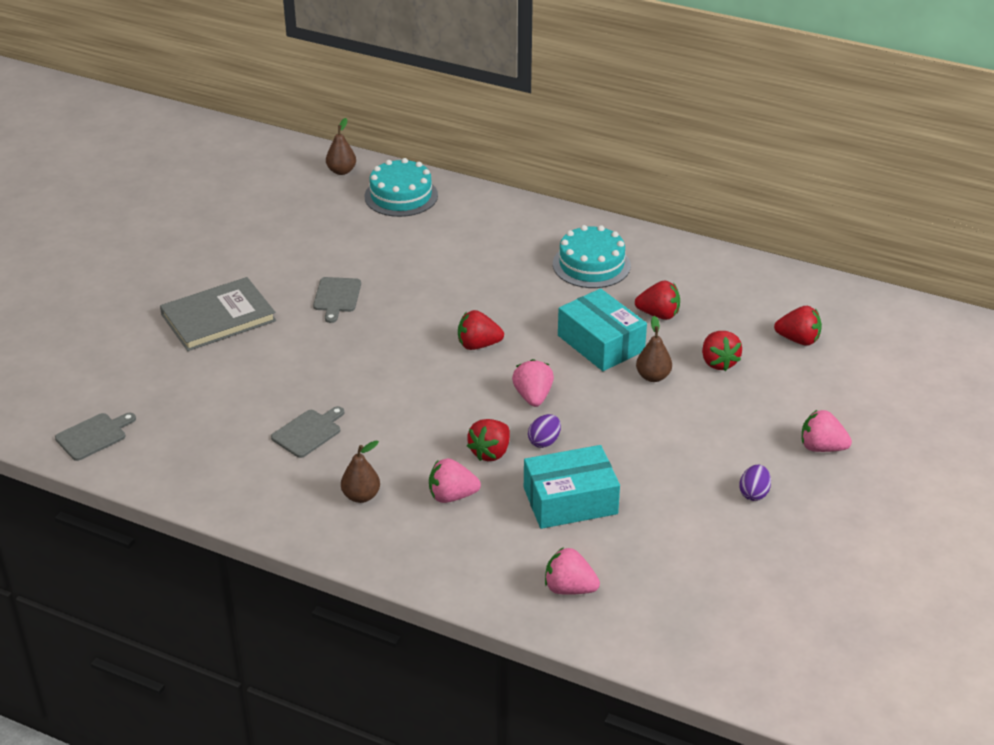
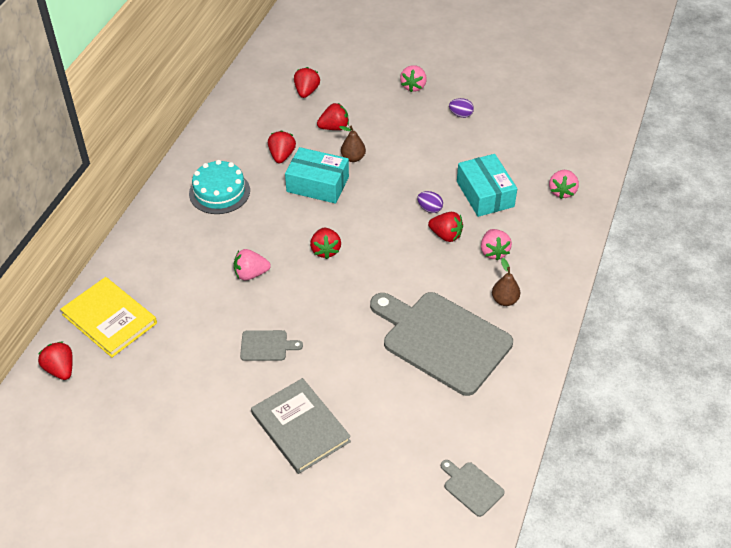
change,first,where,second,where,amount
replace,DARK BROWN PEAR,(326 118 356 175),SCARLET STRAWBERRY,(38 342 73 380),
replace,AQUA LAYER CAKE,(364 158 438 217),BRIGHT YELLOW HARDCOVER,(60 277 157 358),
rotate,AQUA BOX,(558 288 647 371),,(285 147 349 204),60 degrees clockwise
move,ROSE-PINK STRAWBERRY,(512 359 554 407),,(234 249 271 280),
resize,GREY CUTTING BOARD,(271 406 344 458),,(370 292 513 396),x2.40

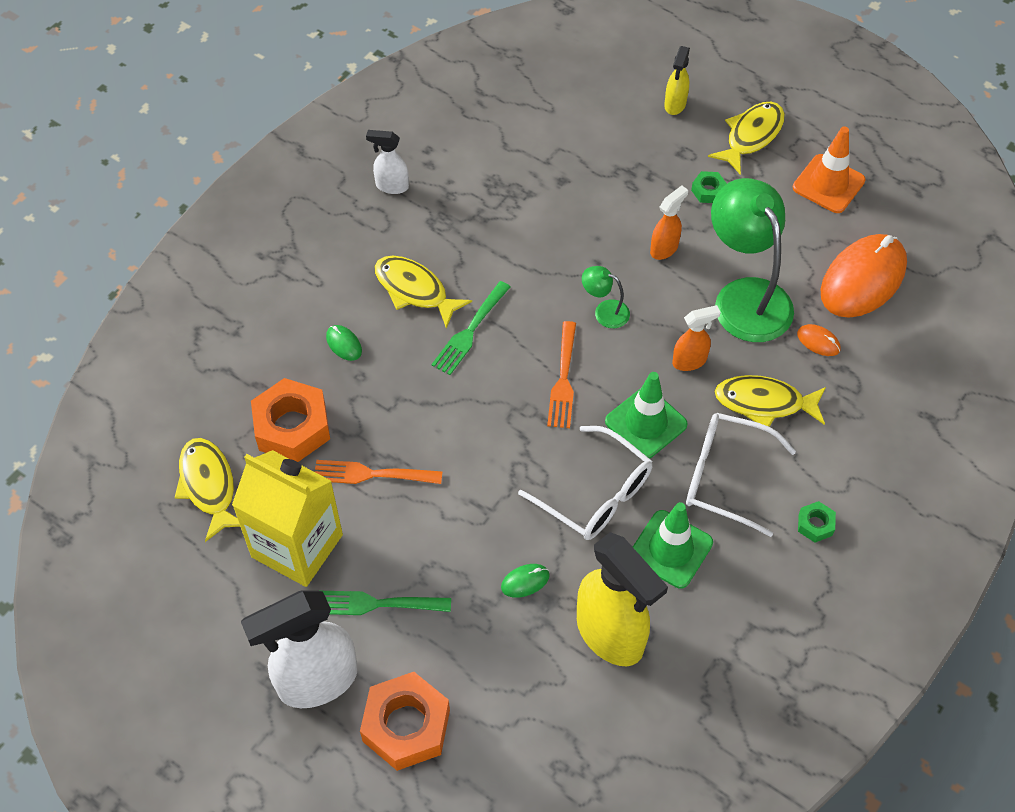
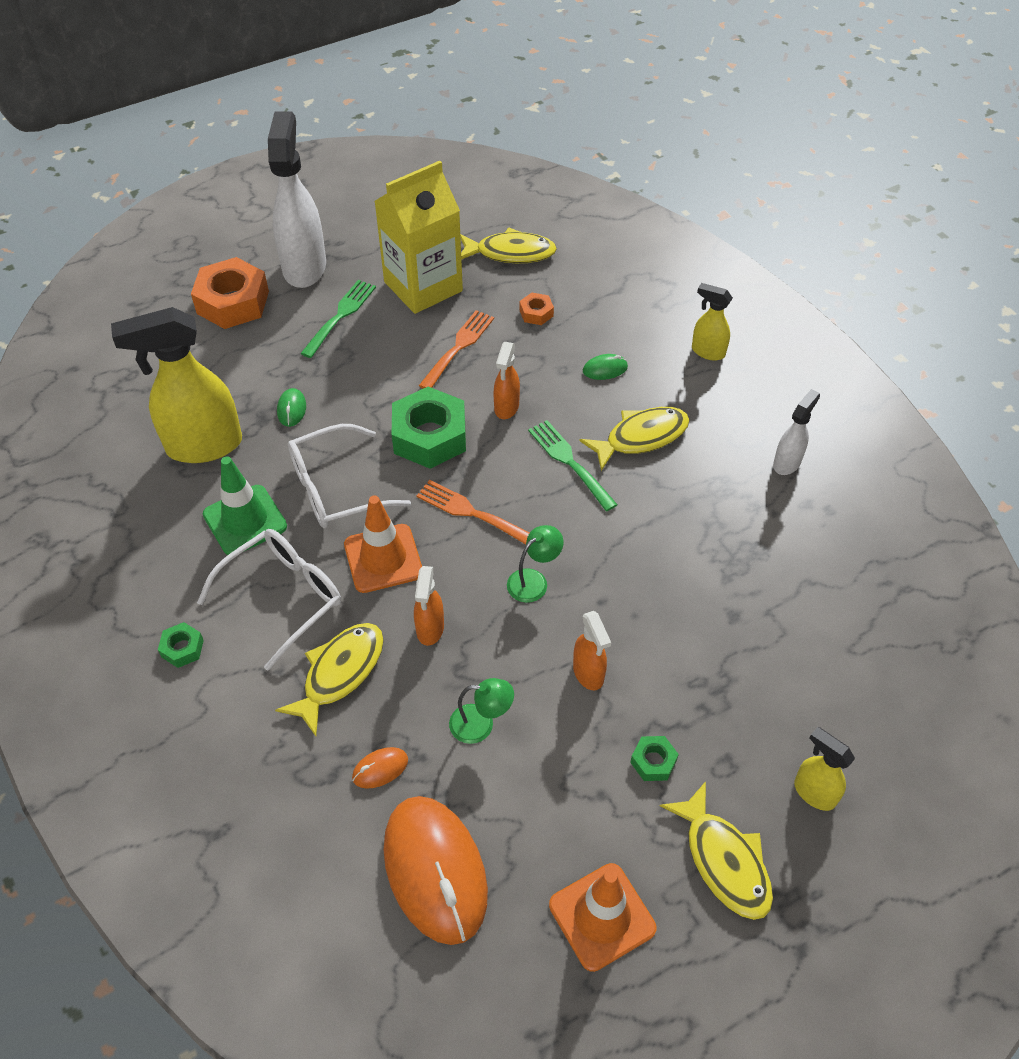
change,first,where,second,where,amount
resize,LEAF-GREEN DESK LAMP,(711 178 794 342),,(449 678 514 744),x0.44
recolor,LEAF-GREEN ROAD CONE,(605 372 688 459),ORANGE ROAD CONE,(344 495 422 593),
resize,ORANGE HEX NUT,(251 378 330 462),,(519 293 554 325),x0.46
insert,,,BRIGHT YELLOW SPRAYER,(692 283 733 361),
insert,,,ORANGE SPRAYER,(494 342 520 419),
insert,,,LEAF-GREEN HEX NUT,(392 387 466 469),

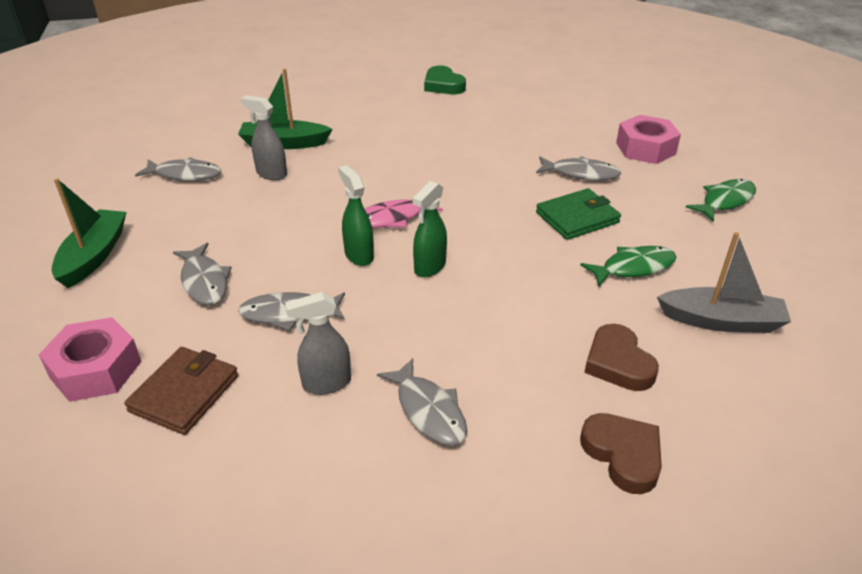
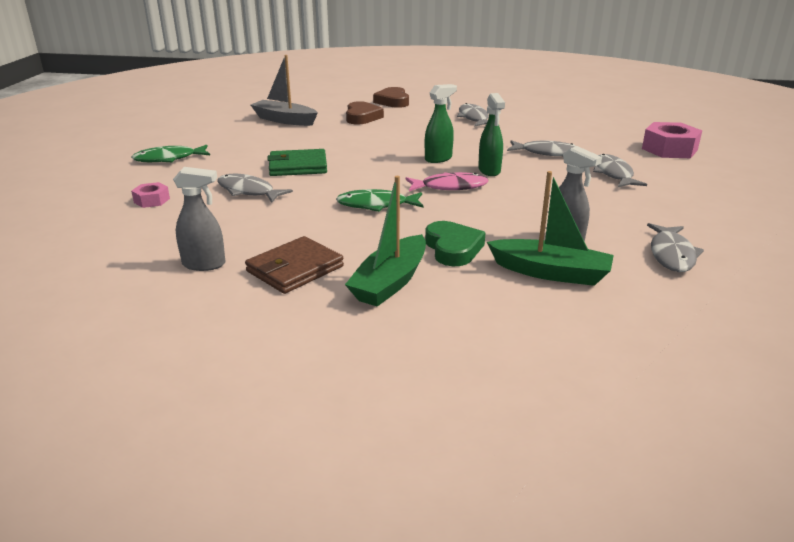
change,first,where,second,where,amount
move,LEAF-GREEN HEART,(424 66 466 94),,(425 221 486 266),
resize,ROSE-PINK HEX NUT,(616 115 681 164),,(131 182 170 208),x0.53
rotate,GREY FISH FIGURE,(135 157 221 181),,(647 223 704 272),105 degrees counterclockwise
move,LEAF-GREEN TOY BOAT,(52 178 127 288),,(345 176 426 307),
move,LEAF-GREEN FISH FIGURE,(580 246 676 287),,(336 189 424 212),
move,GREY SPRAYER,(285 292 351 395),,(173 167 225 271),
move,DARK BROWN WALLET,(124 347 238 435),,(245 236 344 294),

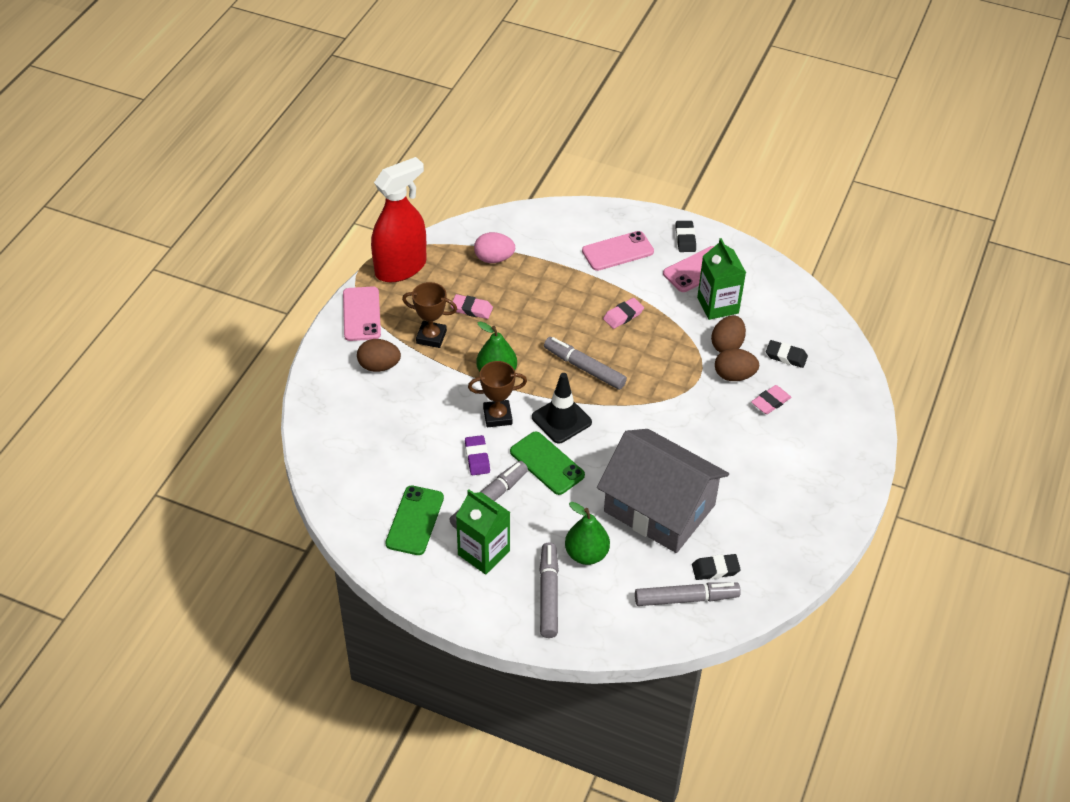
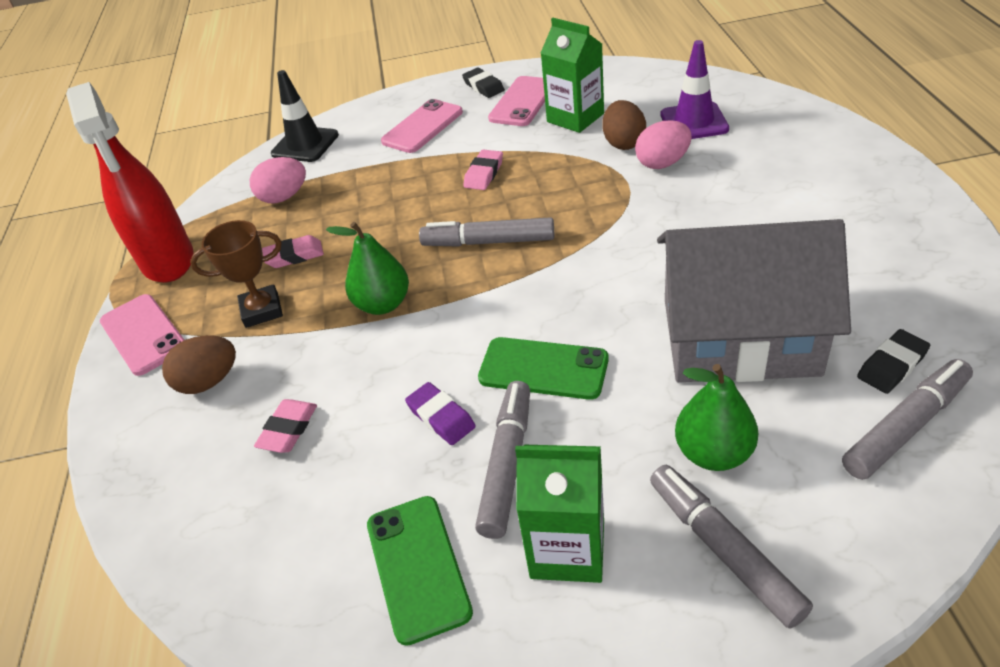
change,first,where,second,where,amount
rotate,SCARLET SPRAYER,(371 157 426 282),,(66 82 194 283),135 degrees clockwise
replace,JET-BLACK GUM ERASER,(766 340 808 368),PURPLE ROAD CONE,(660 40 729 139),
recolor,DARK BROWN TOY EGG,(715 348 759 381),ROSE-PINK TOY EGG,(635 120 692 169),
delete,DARK BROWN AWARD CUP,(468 361 527 428),,,
move,JET-BLACK ROAD CONE,(532 373 592 444),,(271 70 339 162),
move,ROSE-PINK GUM ERASER,(751 385 791 414),,(254 399 317 453),

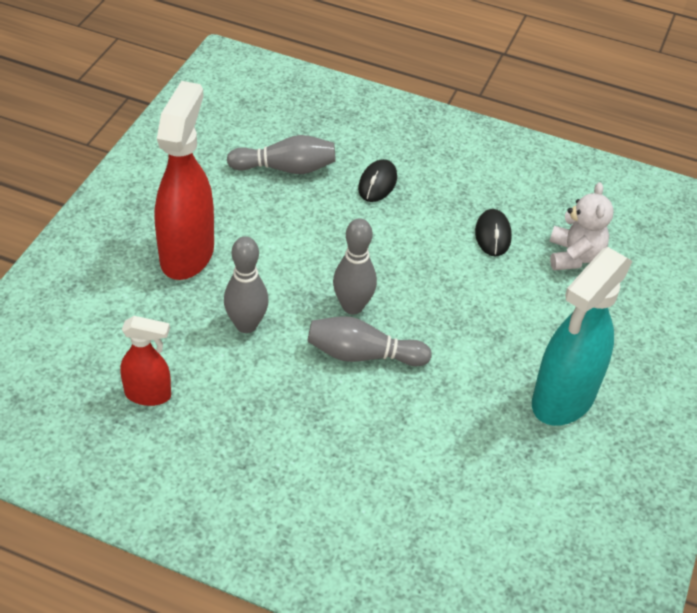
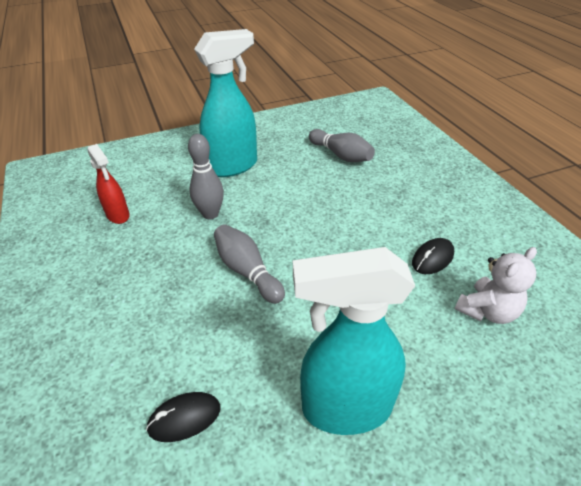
change,first,where,second,where,amount
recolor,SCARLET SPRAYER,(155 81 214 280),AQUA SPRAYER,(194 29 257 177),
move,JET-BLACK COMPUTER MOUSE,(358 159 397 202),,(146 392 221 442),
delete,GREY SKITTLE,(333 218 377 314),,,

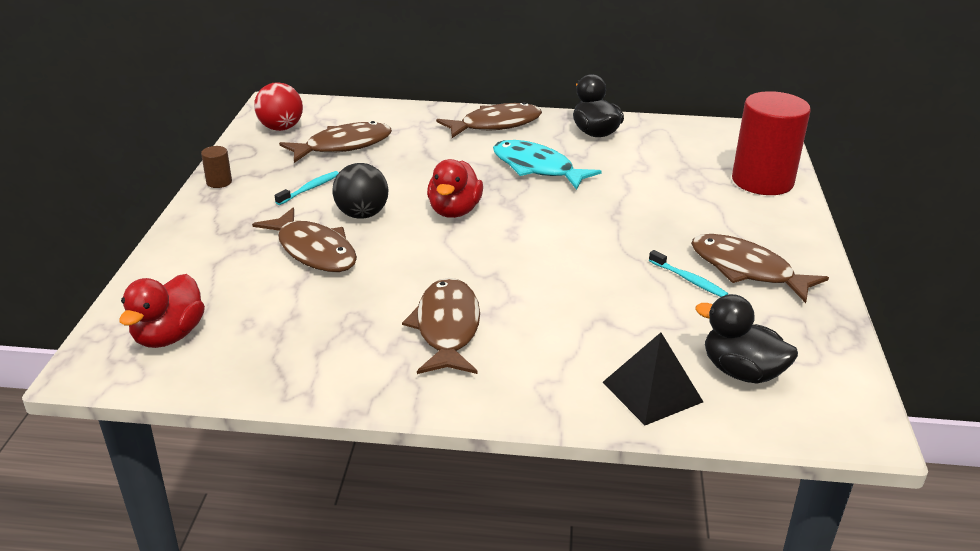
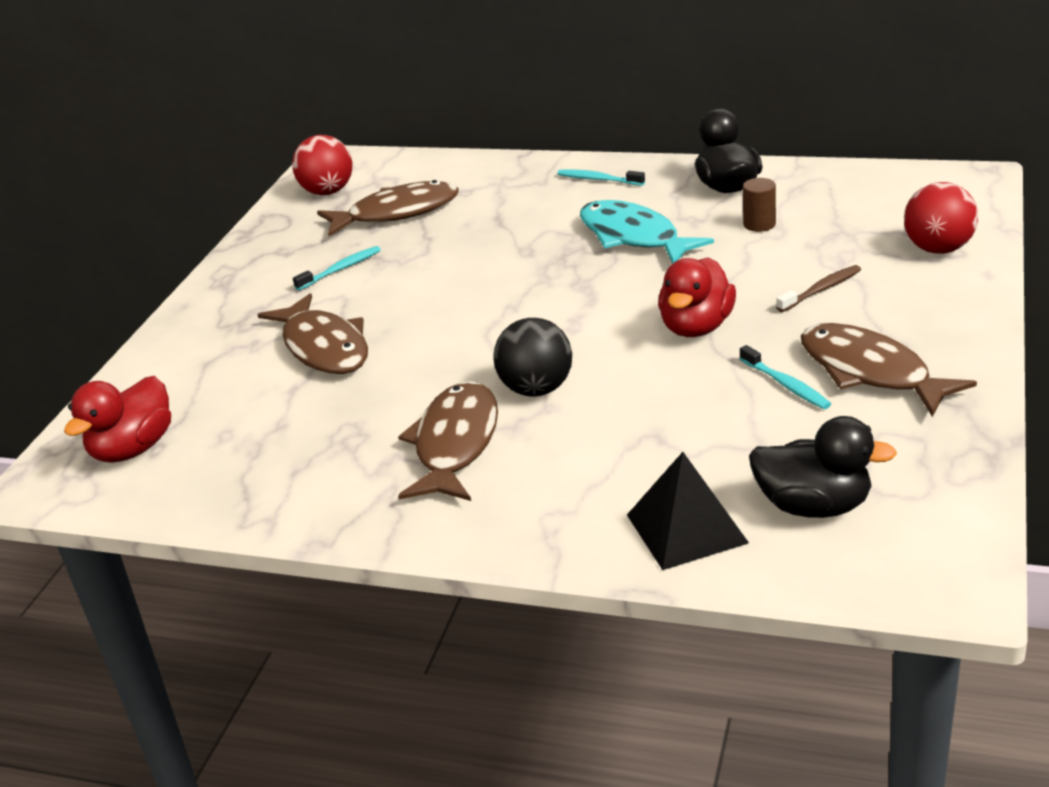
change,first,where,second,where,amount
replace,SCARLET CYLINDER SHAPE,(732 91 811 195),SCARLET BALL,(904 182 978 254),
replace,DARK BROWN FISH FIGURE,(436 102 542 138),AQUA TOOTHBRUSH,(557 170 645 186),
move,DARK BROWN CYLINDER SHAPE,(201 146 232 188),,(743 178 776 232),
move,SCARLET RUBBER DUCK,(427 159 483 218),,(658 257 736 337),
move,JET-BLACK BALL,(332 163 388 219),,(494 318 572 396),
rotate,JET-BLACK RUBBER DUCK,(695 294 798 384),,(749 416 897 518),150 degrees clockwise
insert,,,DARK BROWN TOOTHBRUSH,(776 265 861 312),

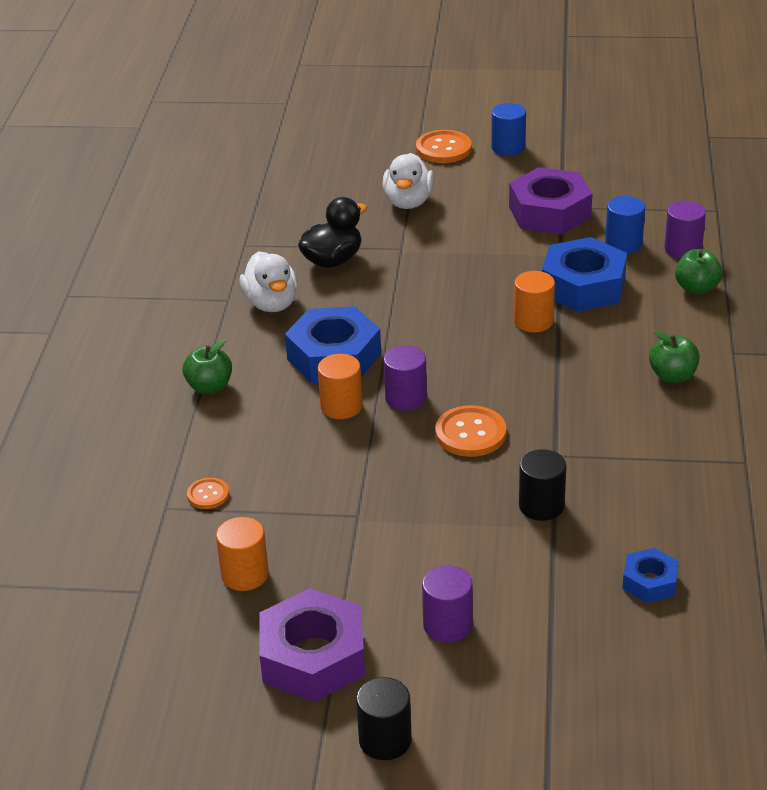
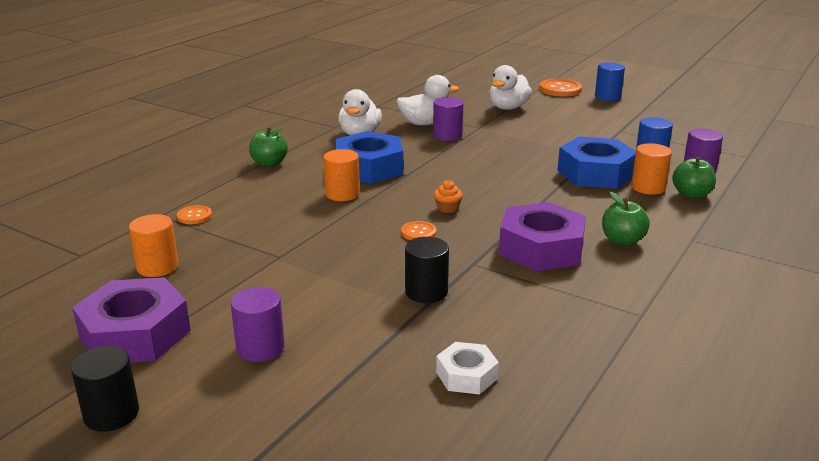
change,first,where,second,where,amount
move,PURPLE HEX NUT,(509 167 592 234),,(499 202 586 271),
recolor,JET-BLACK RUBBER DUCK,(298 197 367 268),WHITE RUBBER DUCK,(397 75 459 125),
move,ORANGE CYLINDER SHAPE,(514 271 555 332),,(631 143 672 195),
move,PURPLE CYLINDER SHAPE,(383 345 427 411),,(433 97 464 141),
resize,ORANGE SHIRT BUTTON,(435 405 506 457),,(401 221 436 240),x0.57
recolor,ROYAL BLUE HEX NUT,(622 548 679 603),WHITE HEX NUT,(436 342 499 394),
insert,,,ORANGE CUPCAKE,(434 180 463 213),

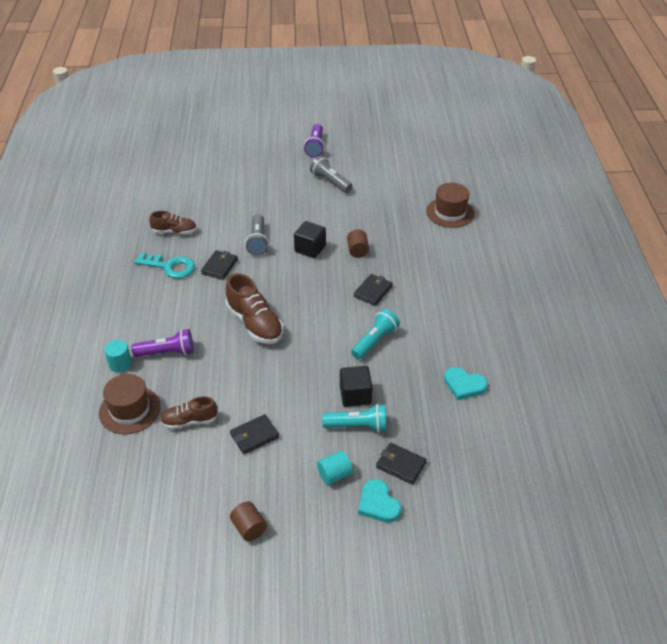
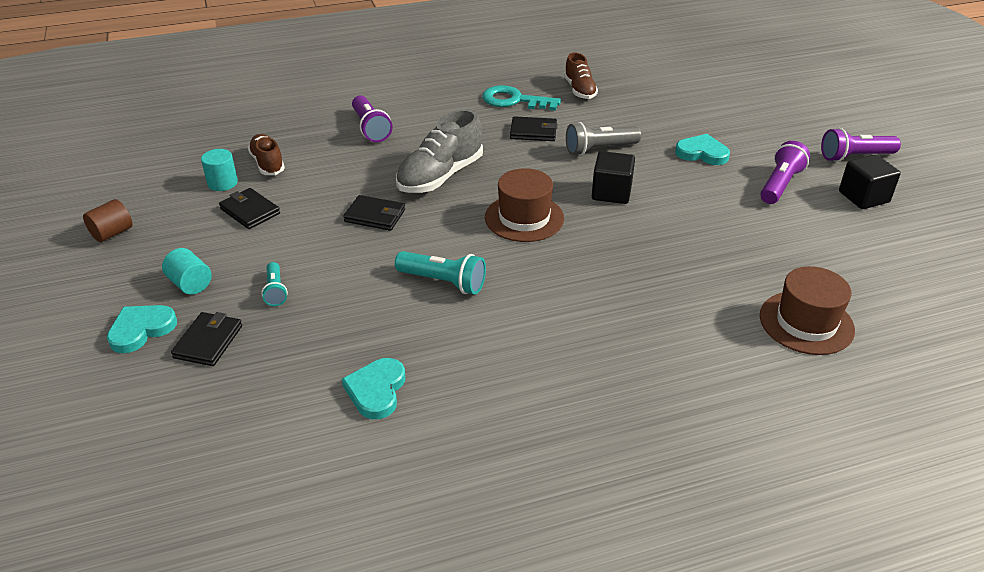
change,first,where,second,where,amount
recolor,GREY POCKET TORCH,(310 156 353 193),PURPLE POCKET TORCH,(760 141 810 204),
delete,DARK BROWN CYLINDER SHAPE,(347 229 369 258),,,
rotate,AQUA DOOR KEY,(134 253 195 279),,(482 85 561 111),105 degrees clockwise
recolor,DARK BROWN LACE-UP SHOE,(226 273 283 344),GREY LACE-UP SHOE,(396 109 483 193),
move,JET-BLACK WALLET,(354 274 393 306),,(343 195 405 231),
move,AQUA CYLINDER SHAPE,(104 340 132 372),,(201 149 238 191),
move,JET-BLACK SOLID CUBE,(340 366 373 407),,(839 154 901 209),
move,DARK BROWN HAT,(99 374 161 434),,(485 168 564 242),
resize,AQUA POCKET TORCH,(322 404 387 432),,(261 262 288 306),x0.61
insert,,,AQUA HEART,(675 134 730 165),

